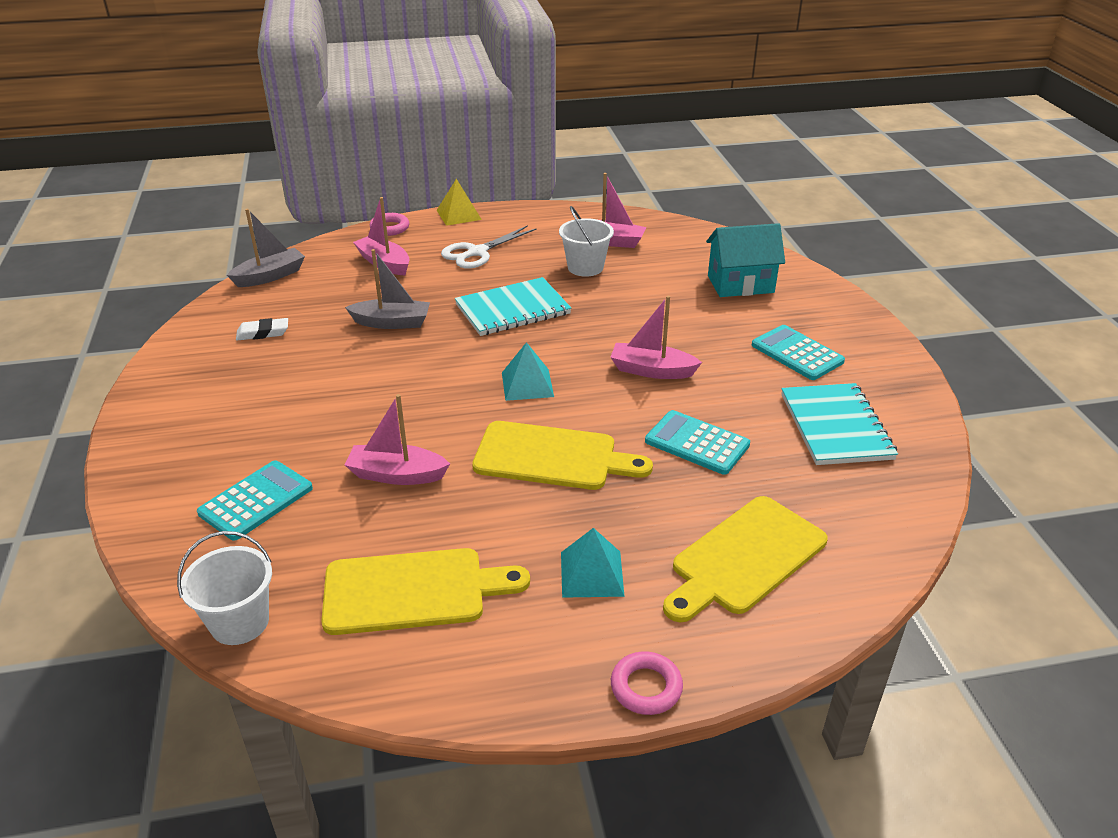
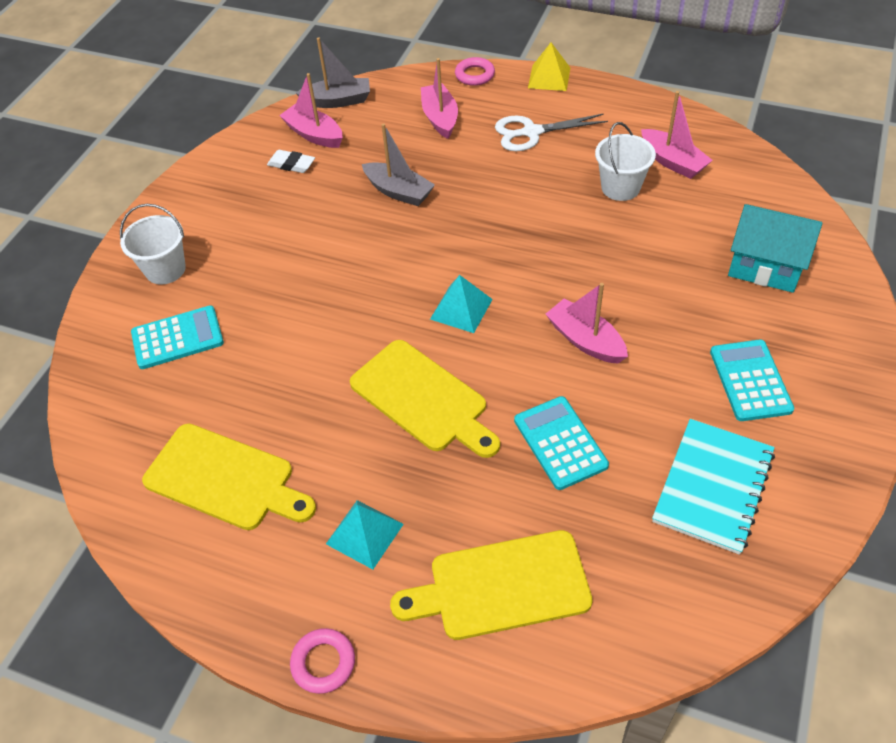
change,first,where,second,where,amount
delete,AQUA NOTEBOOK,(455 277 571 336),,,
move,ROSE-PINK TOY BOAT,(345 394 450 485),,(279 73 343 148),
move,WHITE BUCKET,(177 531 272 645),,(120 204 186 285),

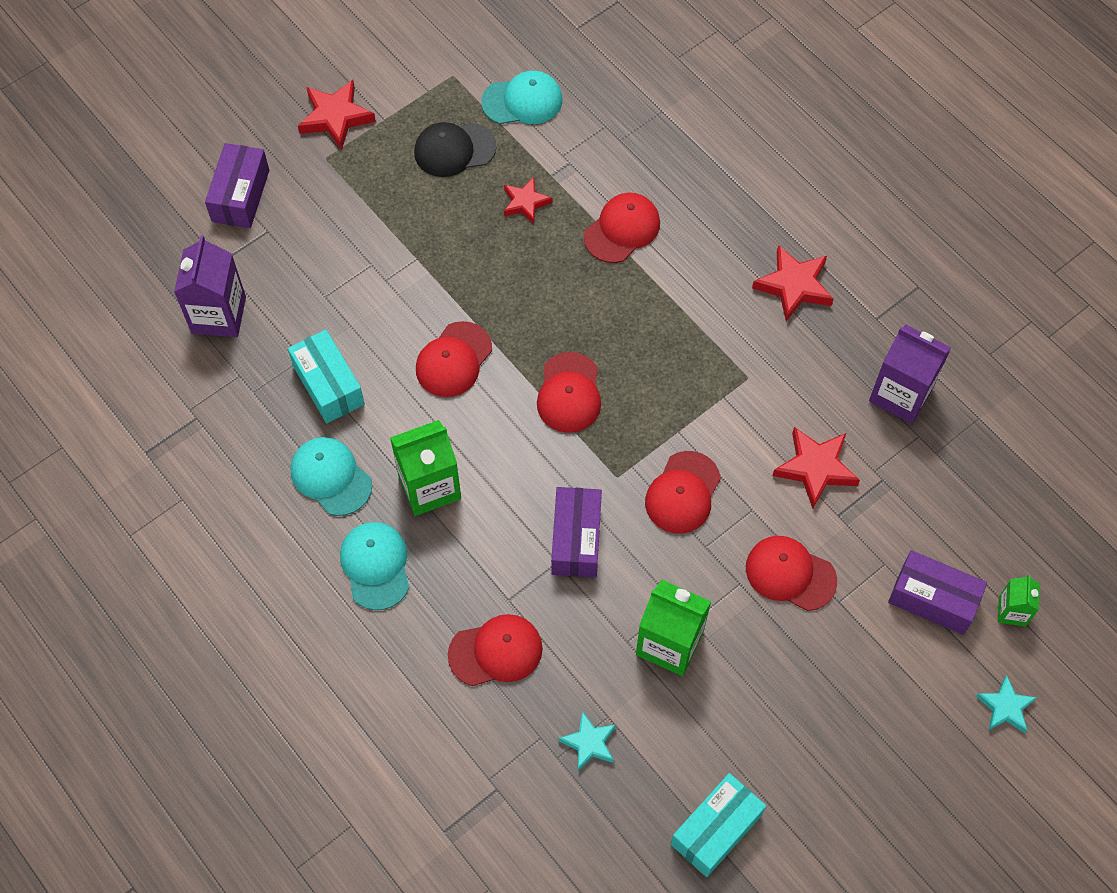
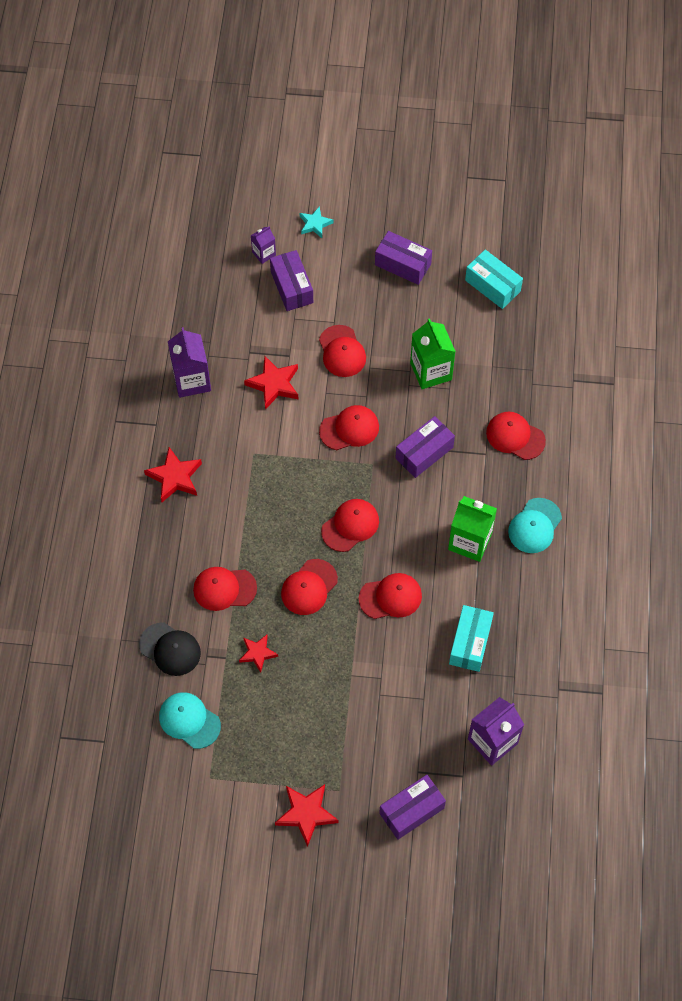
change,first,where,second,where,amount
move,JET-BLACK PEAKED CAP,(414 122 496 177),,(139 622 201 676),
delete,AQUA PEAKED CAP,(291 437 372 516),,,
recolor,LEAF-GREEN JUICE CARTON,(998 575 1040 627),PURPLE JUICE CARTON,(251 226 276 264),
delete,AQUA FIVE-POINTED STAR,(559 711 616 771),,,
rotate,AQUA BOX,(671 773 766 877),,(465 250 523 309),45 degrees clockwise
insert,,,PURPLE BOX,(375 231 432 285),
insert,,,SCARLET PEAKED CAP,(281 559 338 615),

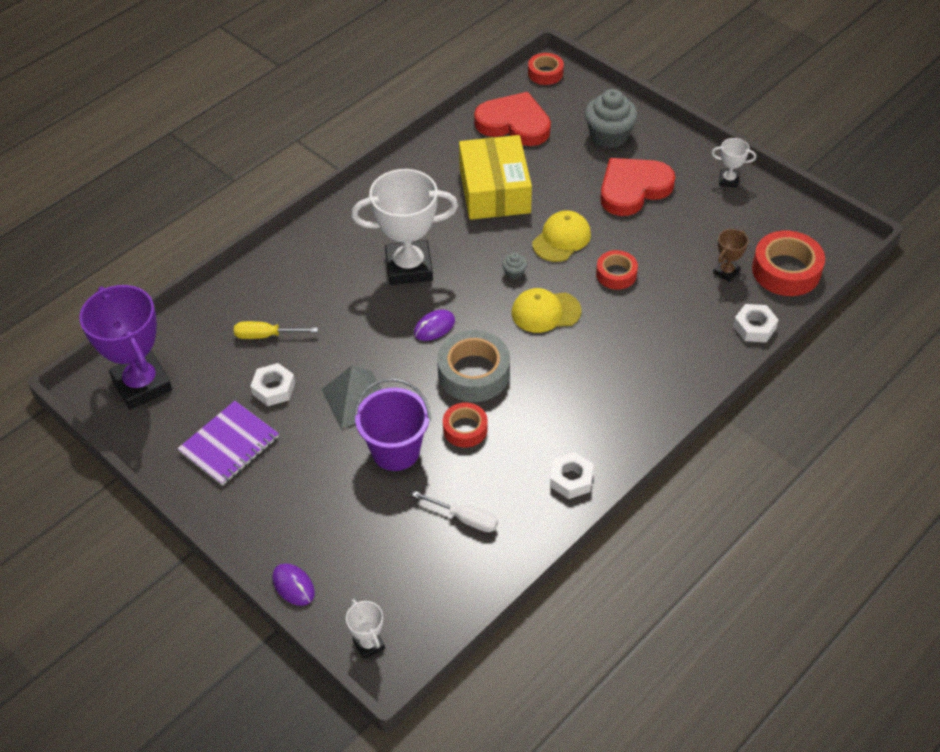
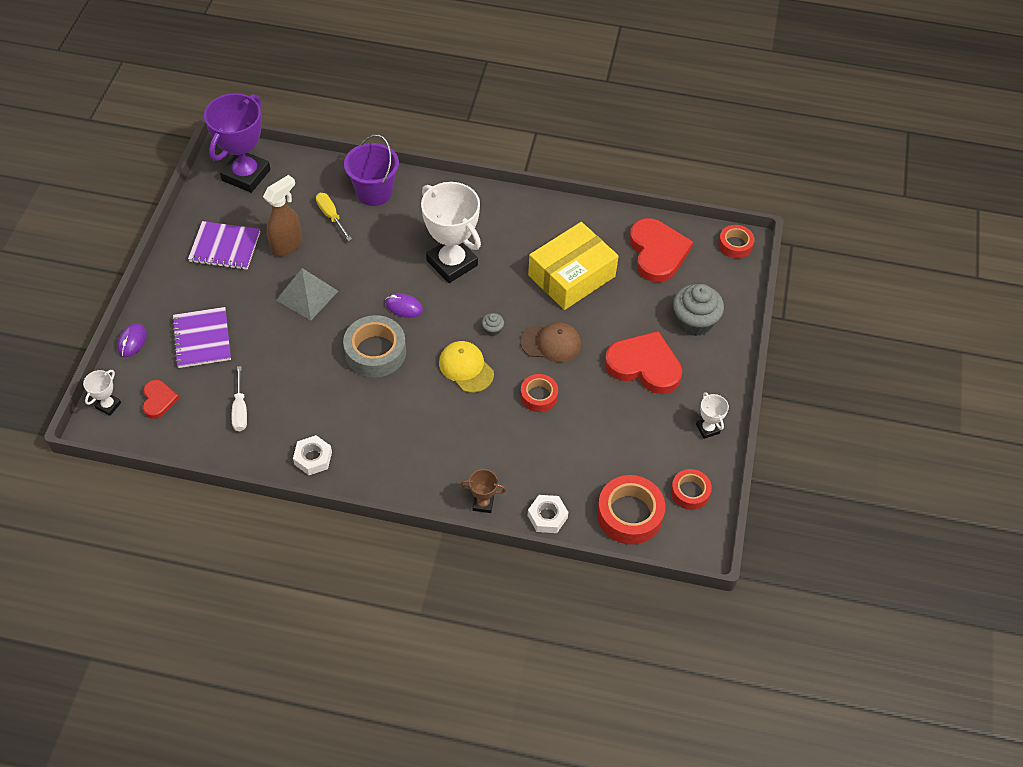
change,first,where,second,where,amount
recolor,BRIGHT YELLOW PEAKED CAP,(532 210 591 262),DARK BROWN PEAKED CAP,(520 322 581 362),
move,DARK BROWN AWARD CUP,(713 229 749 282),,(461 469 506 513),
replace,WHITE HEX NUT,(251 363 295 406),DARK BROWN SPRAYER,(263 175 302 256),
move,PURPLE BUCKET,(354 378 431 471),,(344 134 399 206),
move,SCARLET STICKY TAPE,(443 403 488 448),,(671 469 712 510),
insert,,,PURPLE NOTEBOOK,(172 307 231 368),
insert,,,SCARLET HEART,(143 380 179 419),

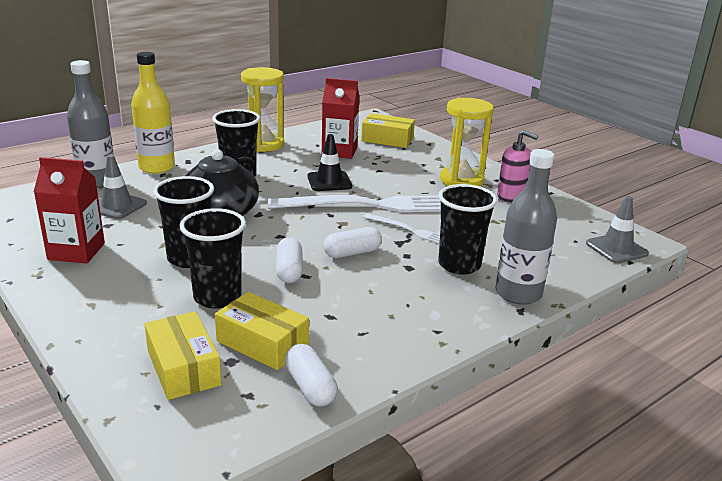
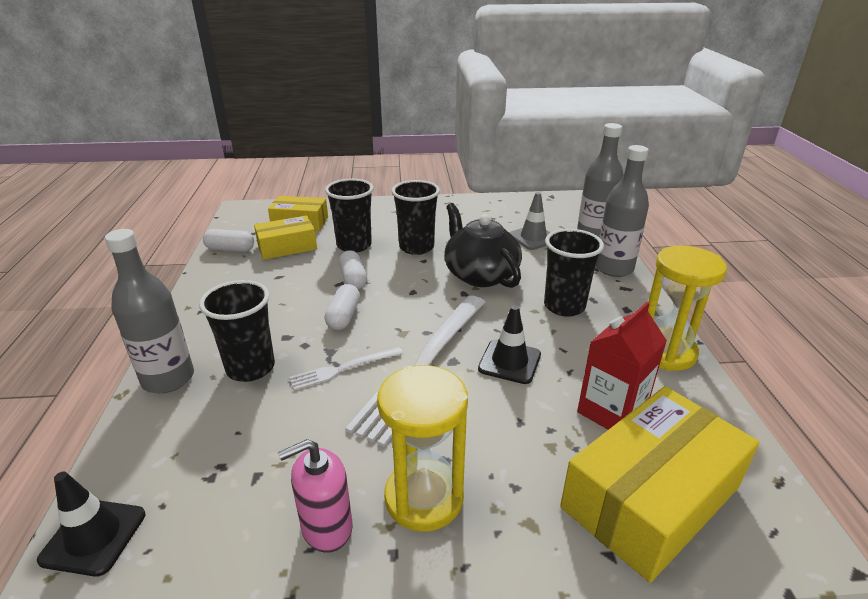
change,first,where,second,where,amount
recolor,BRIGHT YELLOW BOTTLE,(131 52 175 174),GREY BOTTLE,(596 145 649 277),
resize,BRIGHT YELLOW BOX,(361 113 415 148),,(560 386 759 583),x1.71
delete,SCARLET JUICE CARTON,(34 157 105 264),,,
recolor,GREY ROAD CONE,(586 196 649 263),JET-BLACK ROAD CONE,(37 472 145 577),
rotate,WHITE PILL SHAPE,(276 237 303 283),,(339 250 367 289),45 degrees clockwise

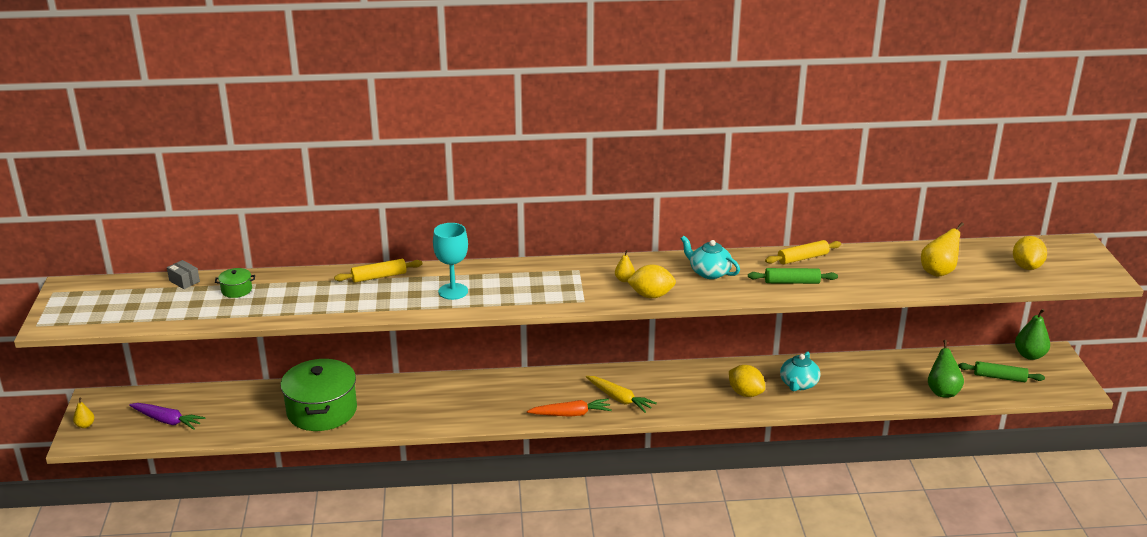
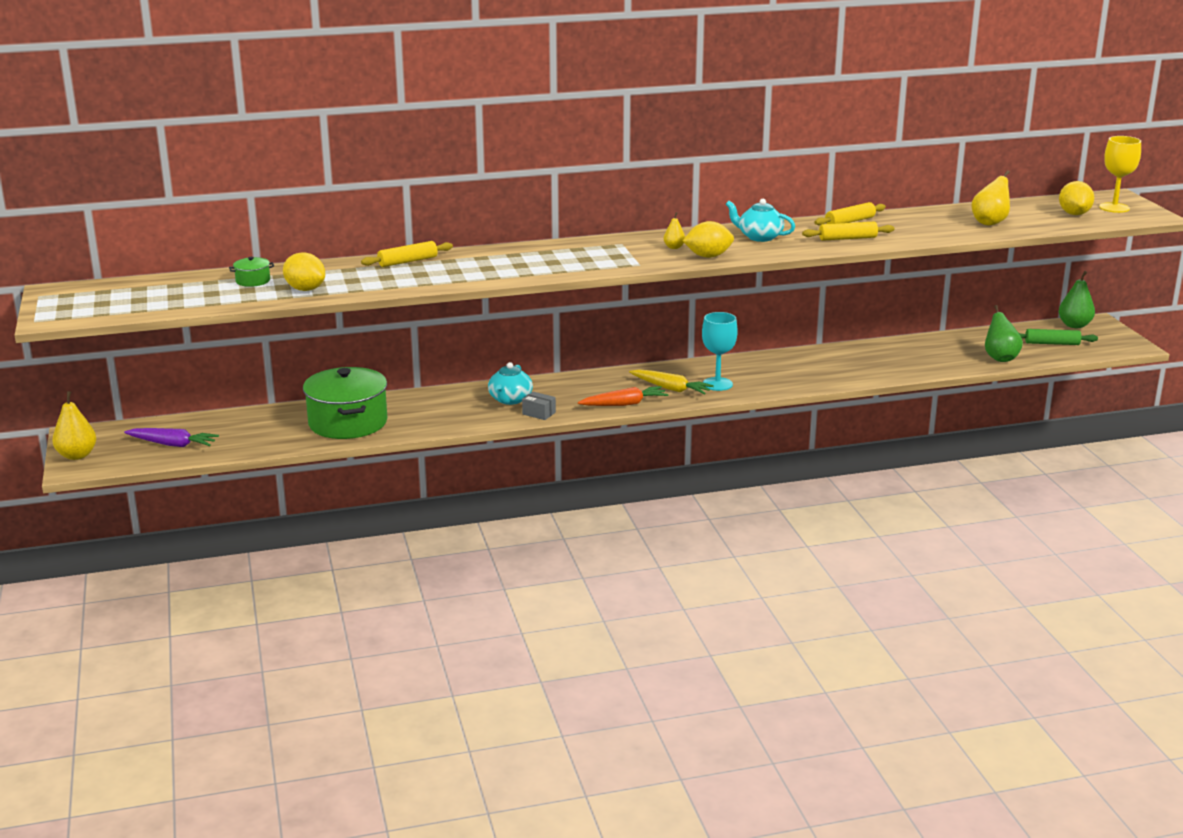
change,first,where,second,where,amount
move,AQUA WINE GLASS,(433 223 468 300),,(702 312 738 391),
move,GREY BOX,(167 260 200 289),,(522 392 556 420),
recolor,LEAF-GREEN PASTRY ROLLER,(748 268 838 284),BRIGHT YELLOW PASTRY ROLLER,(802 222 894 241),
move,AQUA CHINA TEAPOT,(780 351 821 391),,(488 362 533 405),
move,BRIGHT YELLOW LEMON,(729 365 765 397),,(283 252 325 291),
resize,BRIGHT YELLOW PEAR,(73 398 94 428),,(52 391 96 460),x1.80
insert,,,BRIGHT YELLOW WINE GLASS,(1099 136 1141 213),

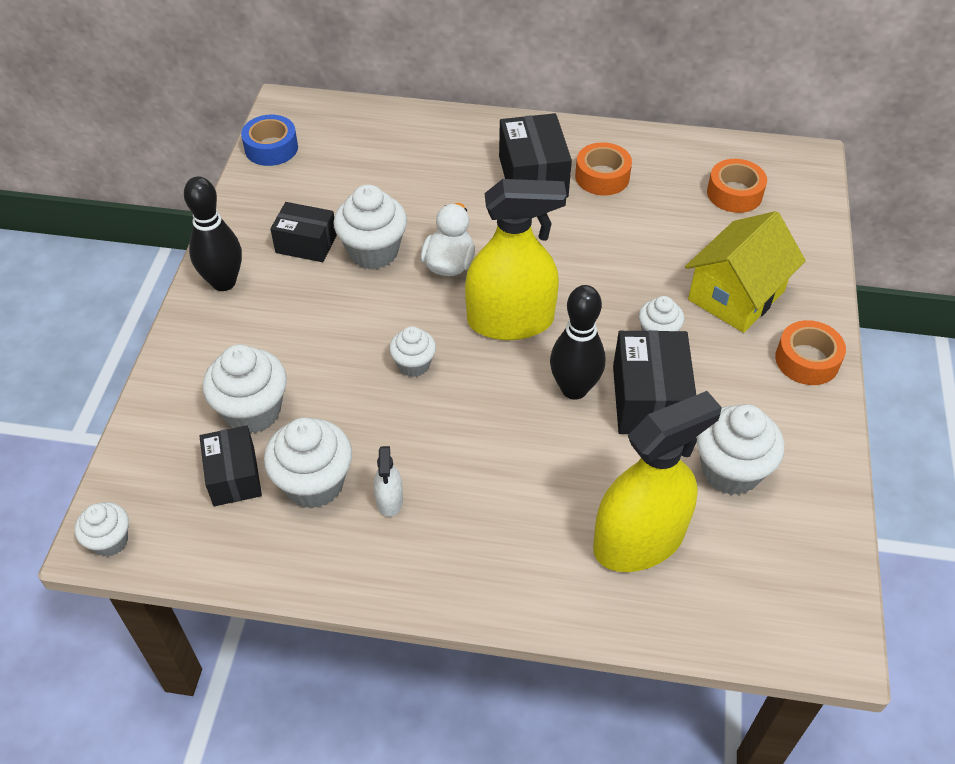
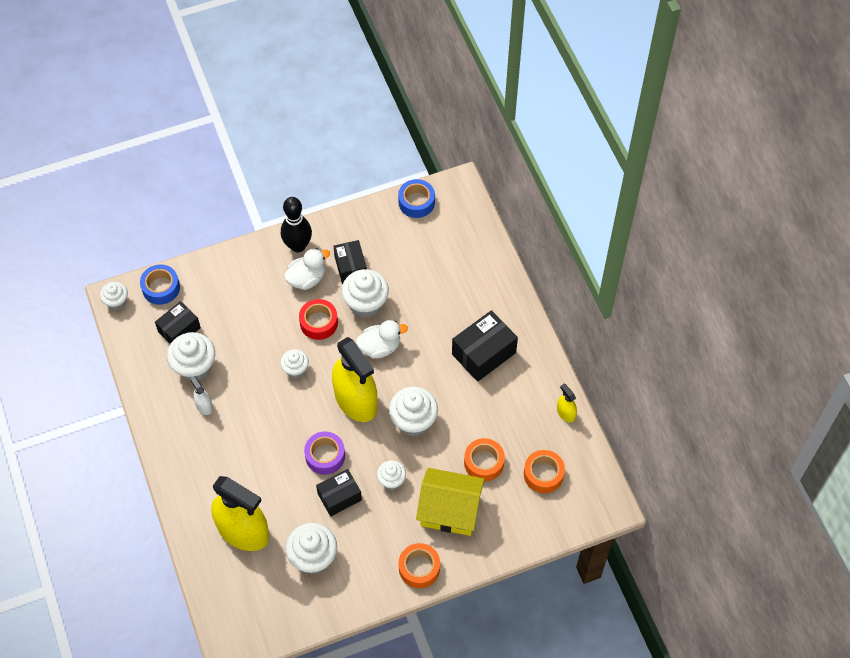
change,first,where,second,where,amount
move,ORANGE STICKY TAPE,(575 142 632 195),,(464 438 505 482),
replace,JET-BLACK SKITTLE,(550 285 605 400),PURPLE STICKY TAPE,(304 432 345 475),
resize,JET-BLACK BOX,(613 330 696 434),,(316 469 362 517),x0.67
move,WHITE CUPCAKE,(203 344 287 433),,(389 387 438 436),
rotate,WHITE SPRAYER,(374 446 403 517),,(190 376 213 415),90 degrees clockwise
insert,,,WHITE RUBBER DUCK,(284 248 330 290),
insert,,,ROYAL BLUE STICKY TAPE,(140 264 180 305),
insert,,,SCARLET STICKY TAPE,(299 299 338 340),
insert,,,BRIGHT YELLOW SPRAYER,(557 383 577 423),

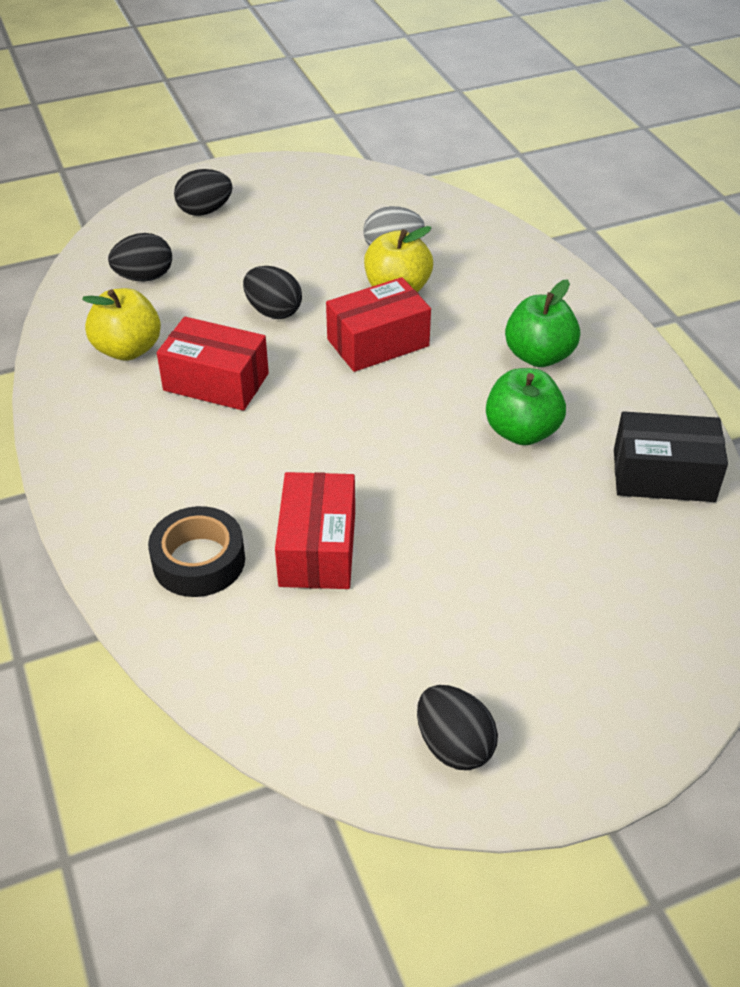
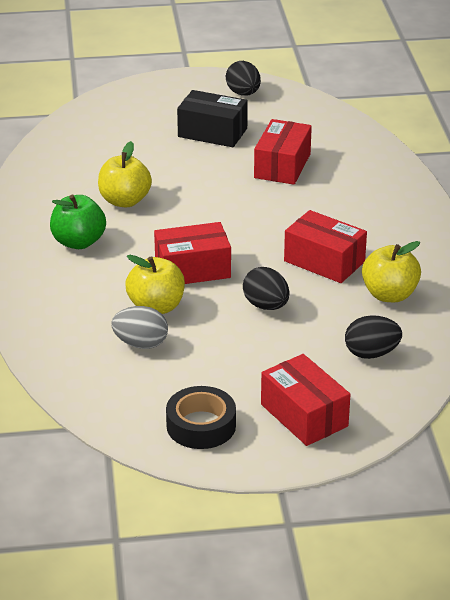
change,first,where,second,where,amount
replace,JET-BLACK TOY EGG,(174 169 233 216),SCARLET BOX,(261 354 351 446),
recolor,LEAF-GREEN APPLE FRUIT,(486 368 566 445),BRIGHT YELLOW APPLE FRUIT,(98 141 152 207),
move,JET-BLACK BOX,(614 411 728 502),,(177 90 248 147),
move,JET-BLACK STICKY TAPE,(148 506 245 597),,(166 386 236 449),

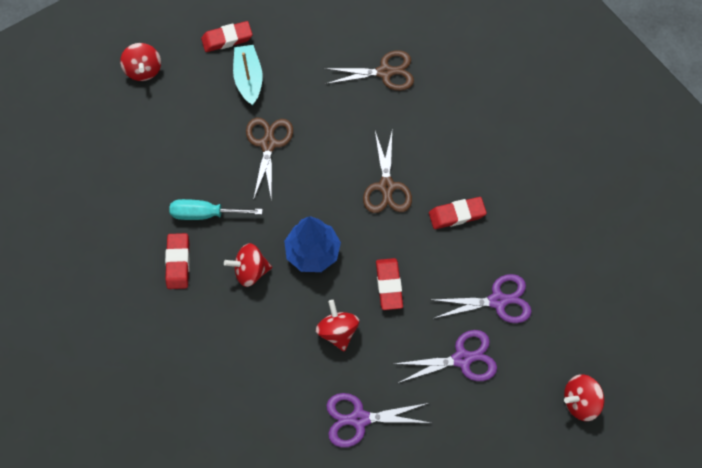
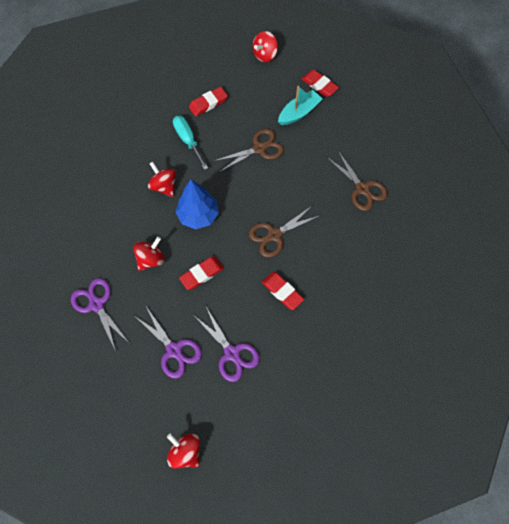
change,first,where,second,where,amount
move,SCARLET GUM ERASER,(165 233 190 289),,(189 87 228 117),

